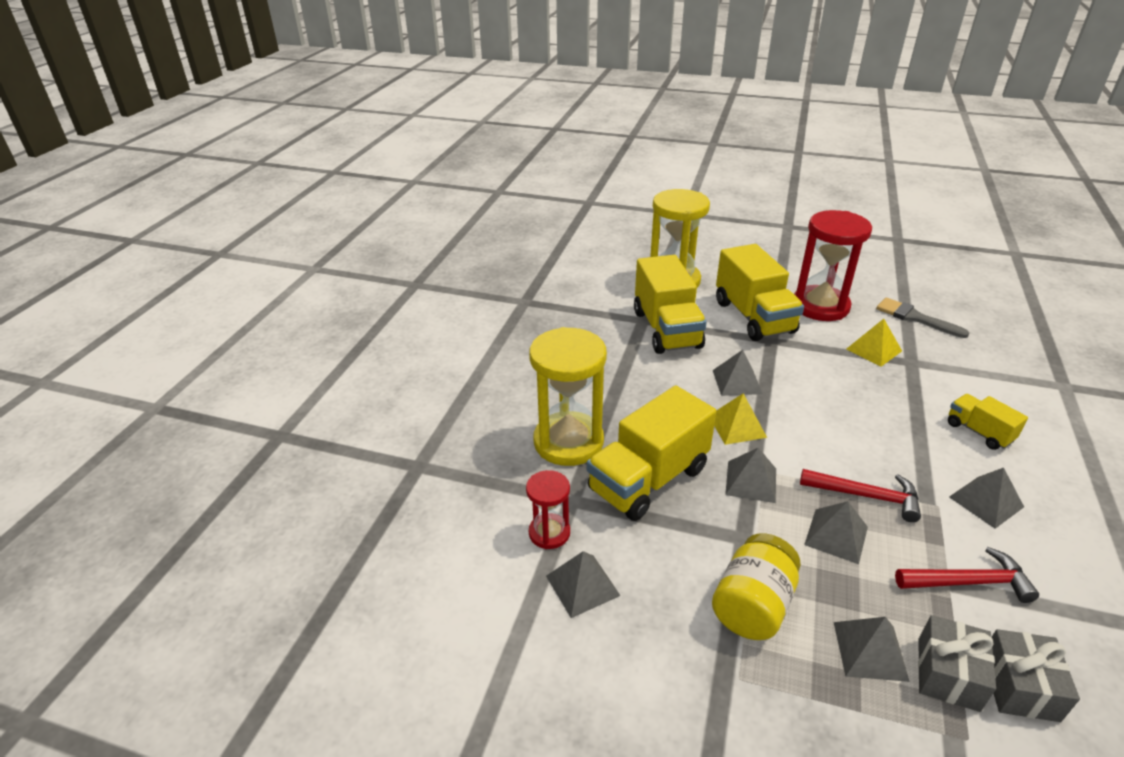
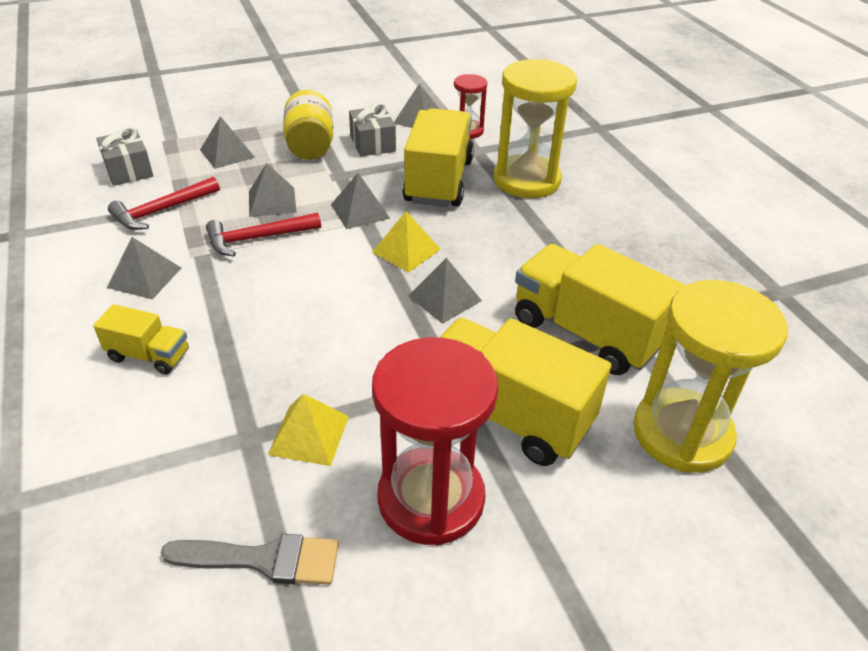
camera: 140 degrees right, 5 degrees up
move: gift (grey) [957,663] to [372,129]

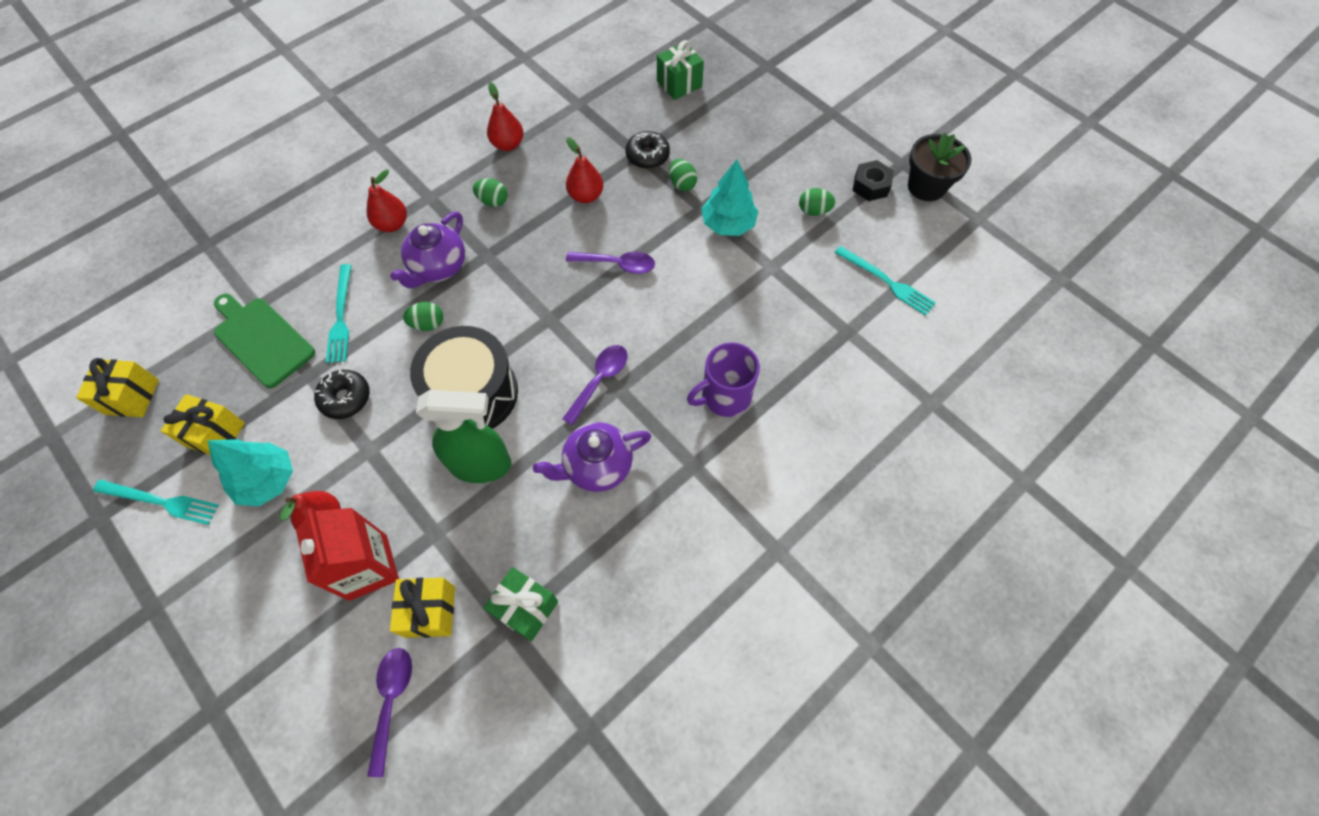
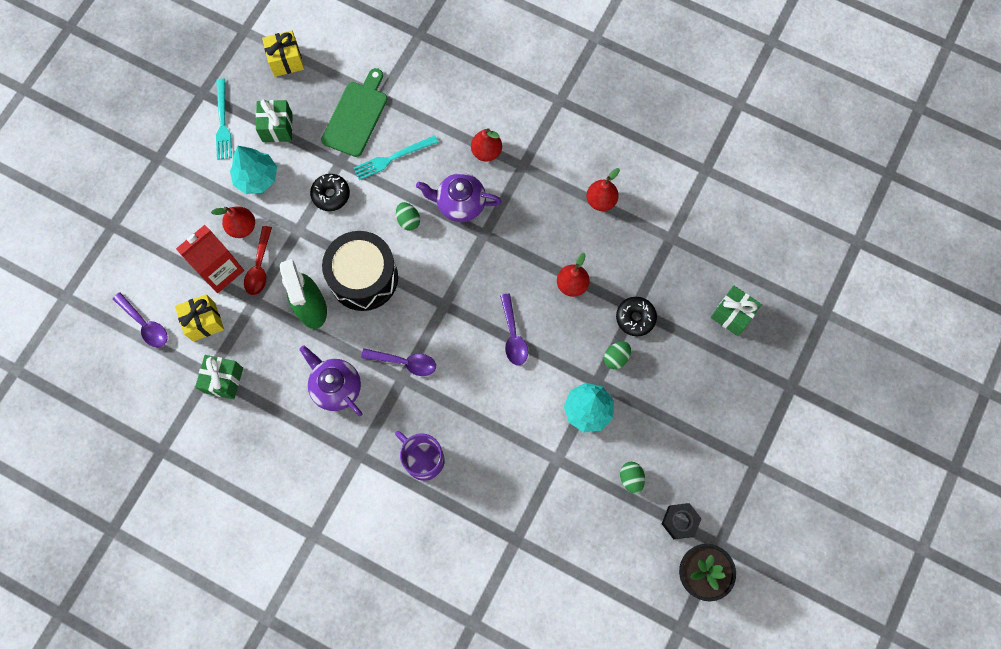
camera: 70 degrees right, 10 degrees up
delete: egg (green) [490,192]; fork (turquoise) [885,281]
insert: spoon (red) [258,260]
recolor: gift (yellow) [203,424] to gift (green) [274,121]
rotate: spoon (purple) [389,712] = [140,320] 60 degrees clockwise

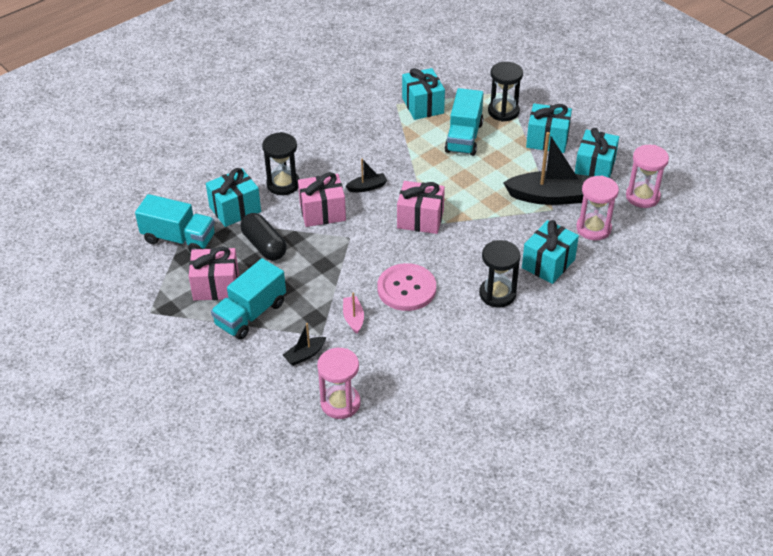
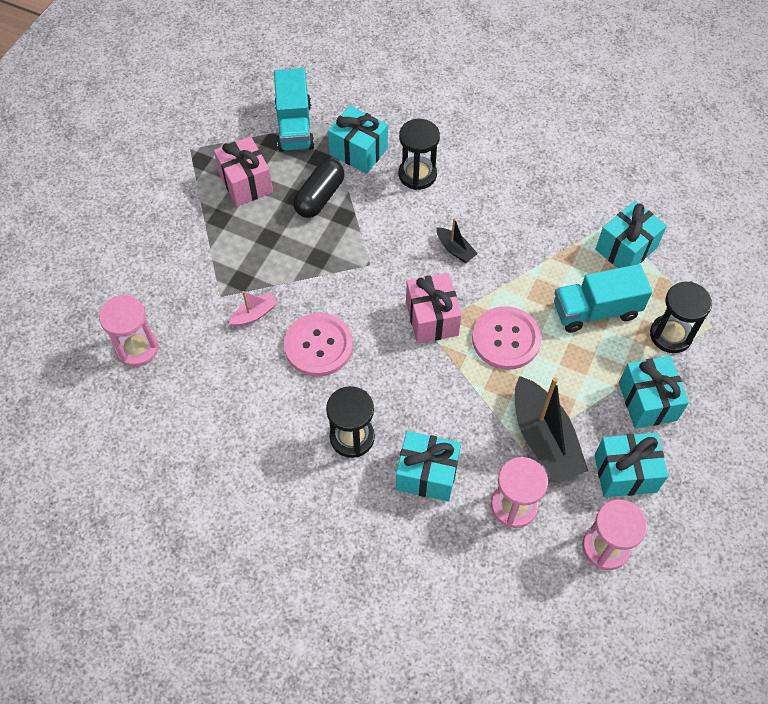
camera: 65 degrees right, 15 degrees up
delete: truck (turquoise) [248,299]; boat (black) [304,344]; gift (pink) [322,199]
insert: button (pink) [506,338]

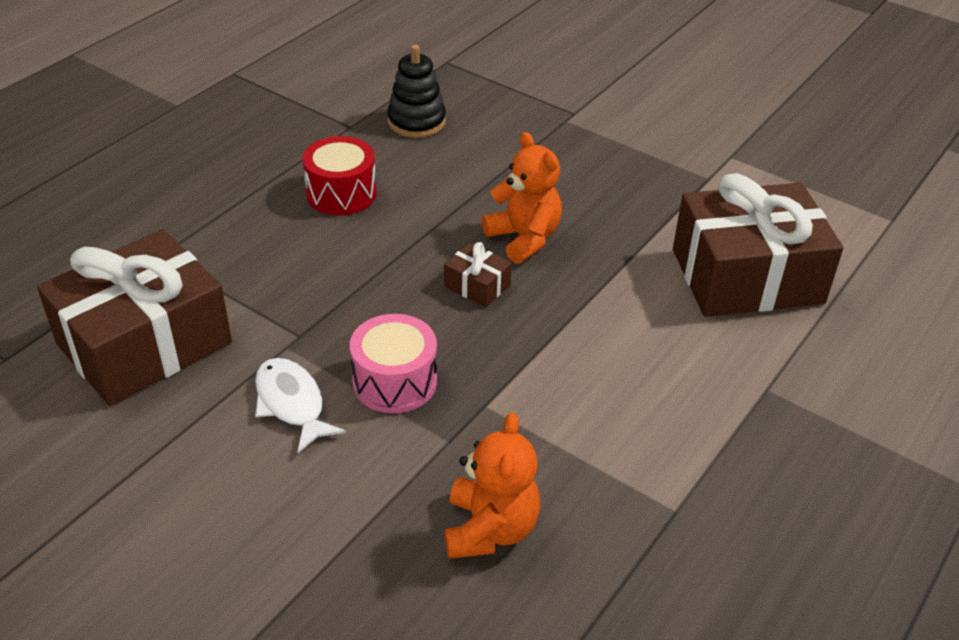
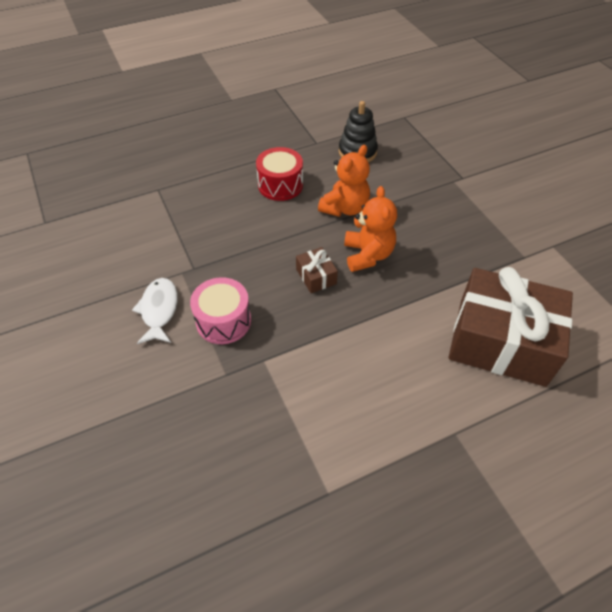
camera: 30 degrees right, 10 degrees up
delete: gift (brown) [134,317]
move: teddy bear (orange) [493,485] to [344,181]

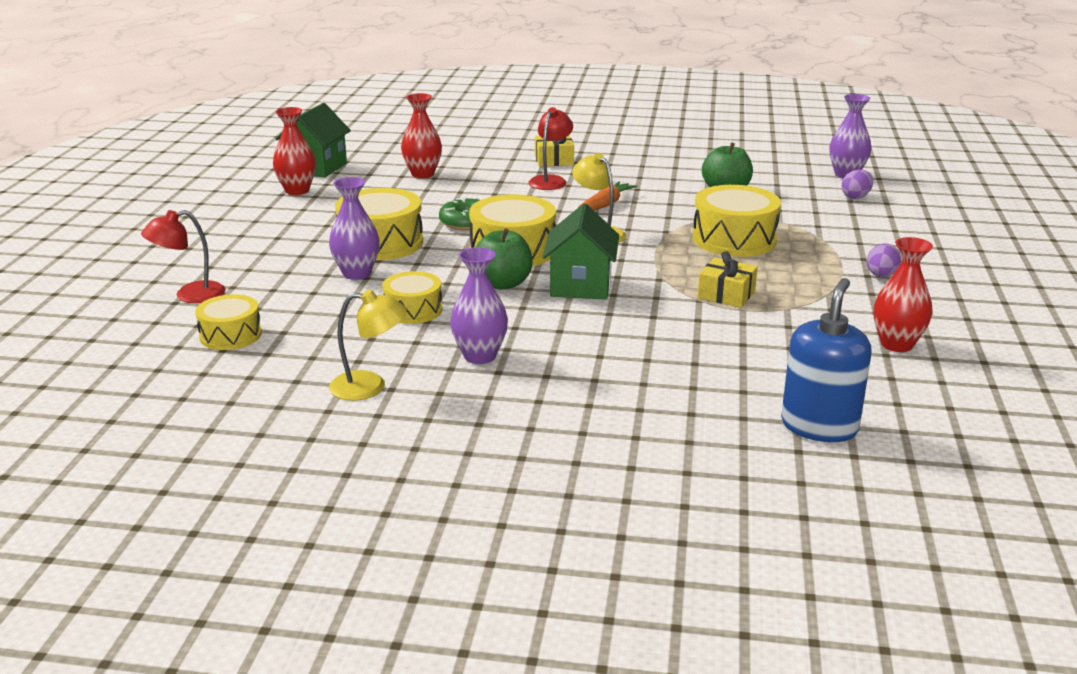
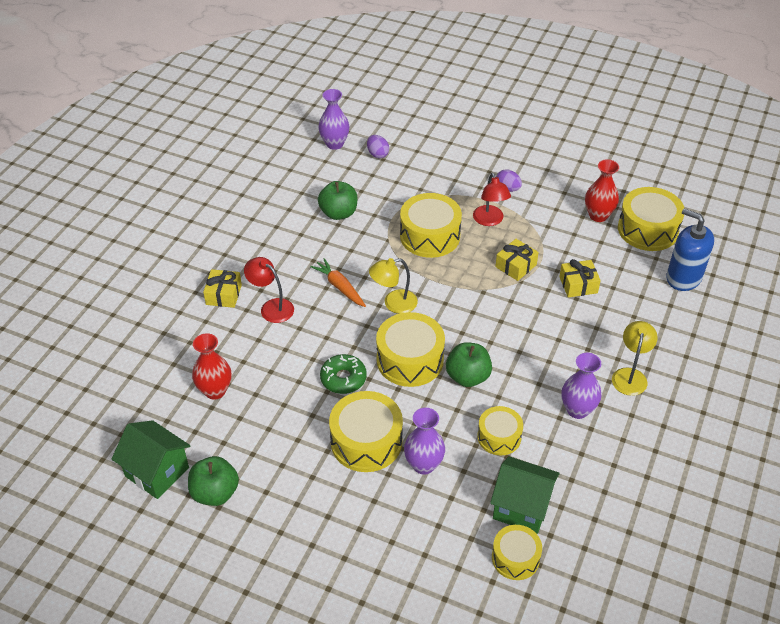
camera: 75 degrees left, 20 degrees up
insert: gift (yellow) [580,278]; drum (yellow) [651,219]
move: lamp (red) [183,256] to [492,199]; lamp (yellow) [368,345] to [635,358]; house (green) [581,252] to [525,495]
replace: vase (red) [294,151] to apple (green) [213,481]

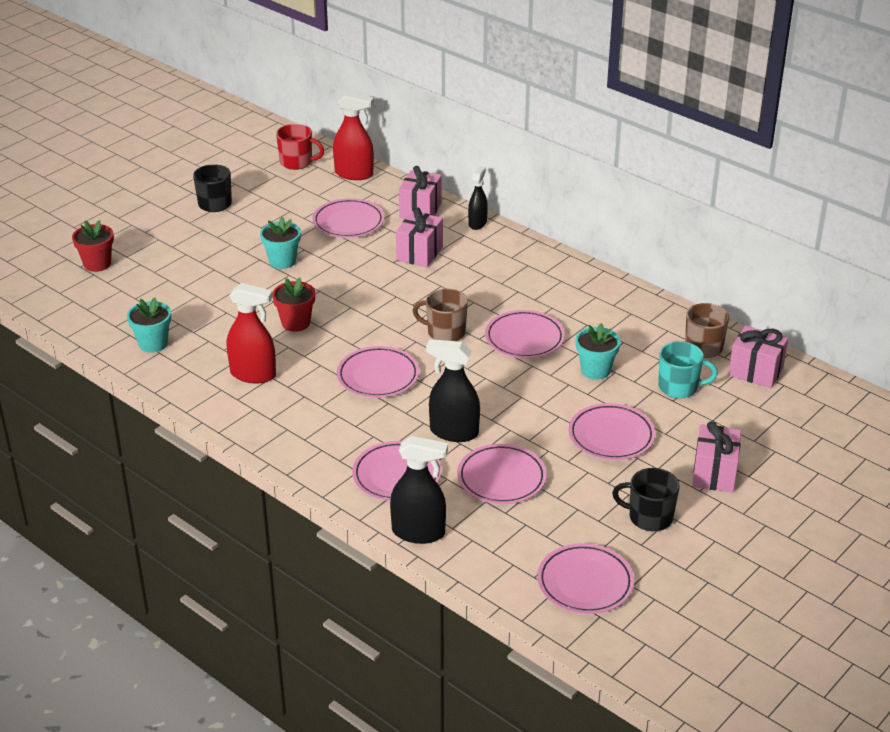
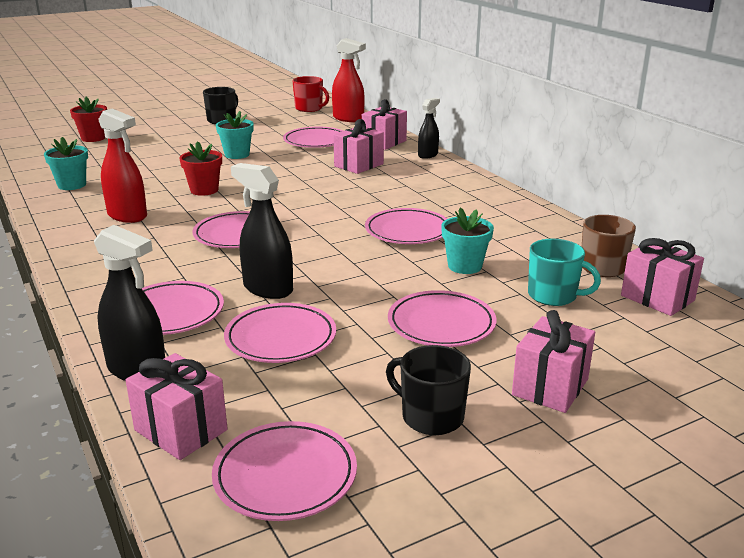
camera: 20 degrees right, 10 degrees down
delete: mug (brown) [440,315]
insert: gift (pink) [177,406]

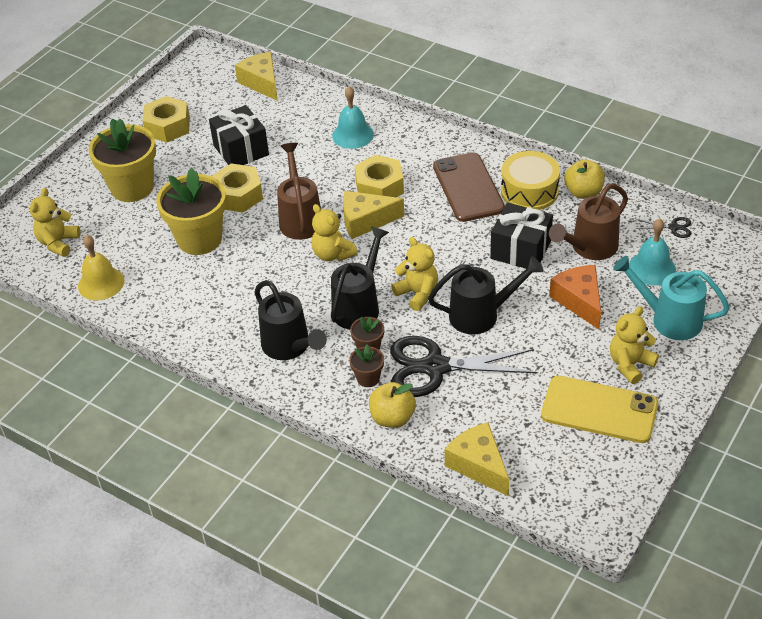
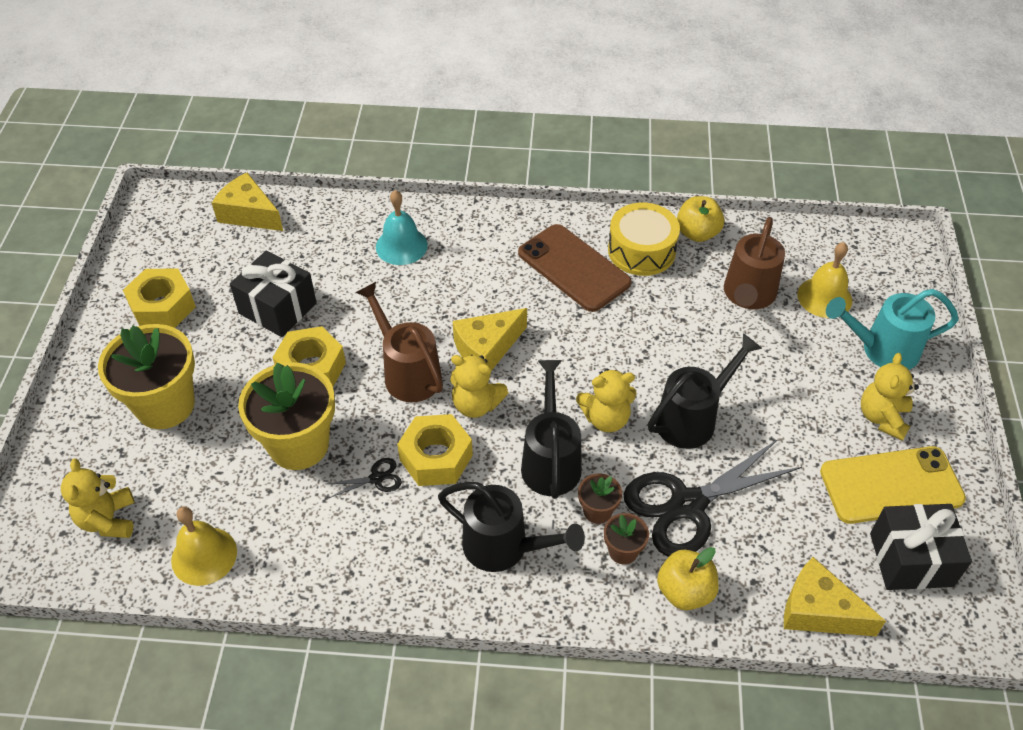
camera: 30 degrees left, 5 degrees up
delete: cheese (orange) [575,297]
move: nut (yellow) [379,176] to [435,450]; gift (black) [521,236] to [921,547]; scissors (black) [663,227] to [364,478]
recolor: bell (turquoise) [652,252] to bell (yellow) [824,280]
rotate: teddy bear (yellow) [414,274] = [606,400] 150 degrees clockwise

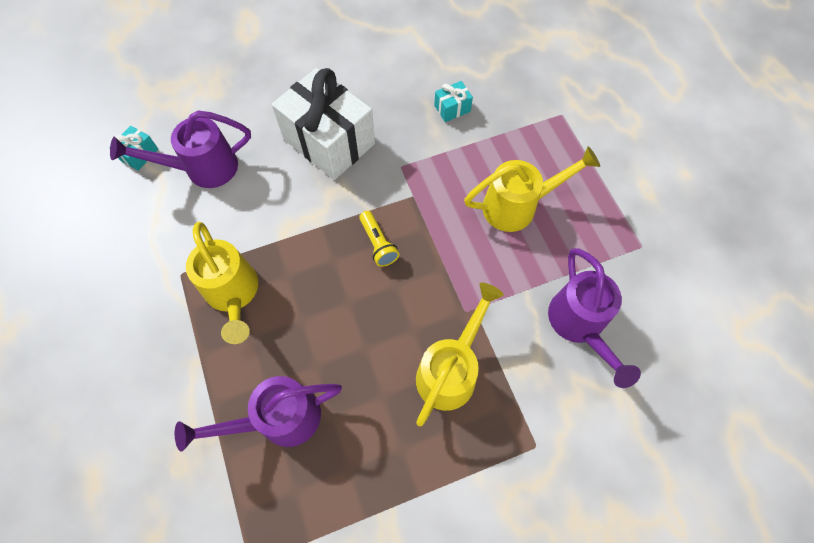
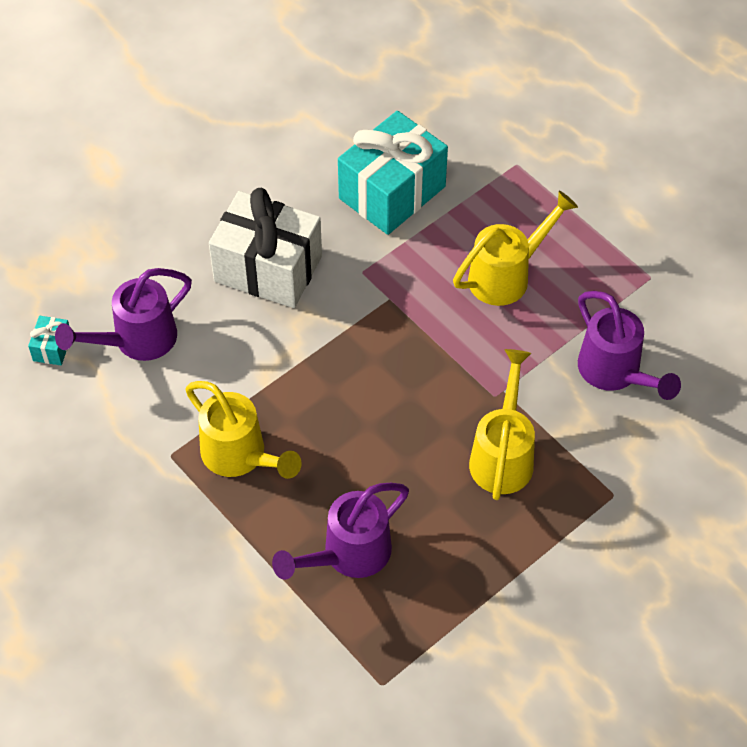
camera: 20 degrees left, 10 degrees down
delete: flashlight (yellow) [379,239]
resize: gift (turquoise) [453,101] = [393,173] x2.43

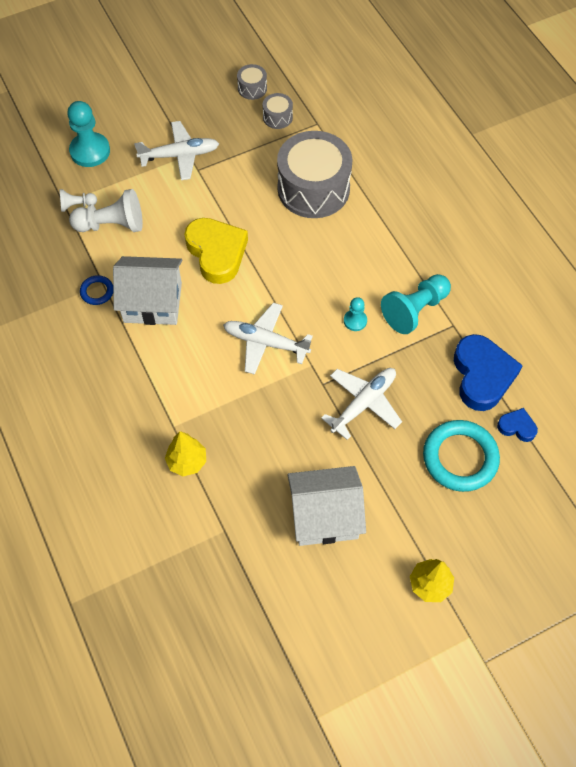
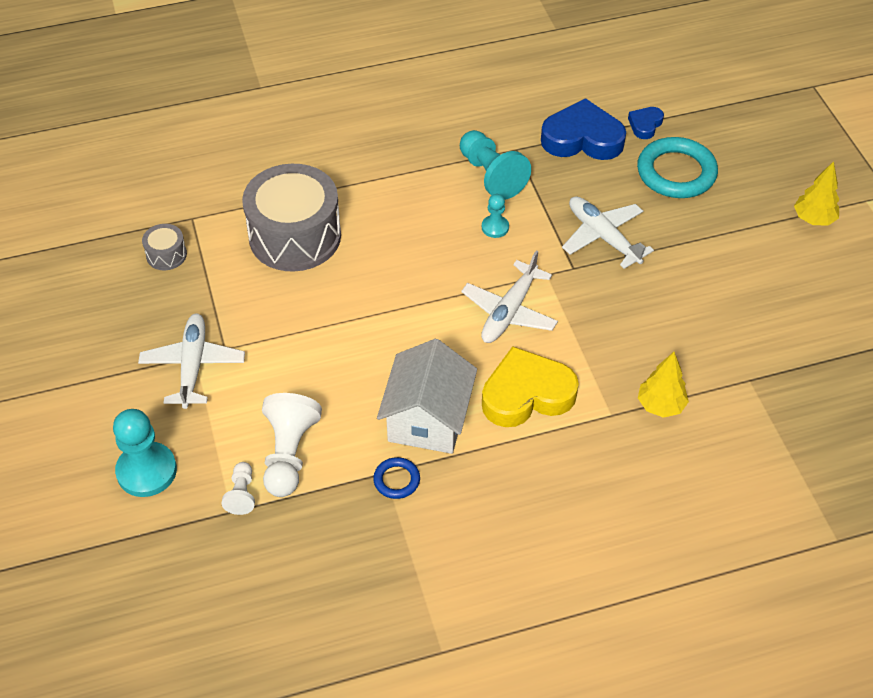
camera: 80 degrees left, 10 degrees down
delete: drum (grey) [252,82]; house (white) [326,506]
move: heart (yellow) [216,251] to [530,386]

